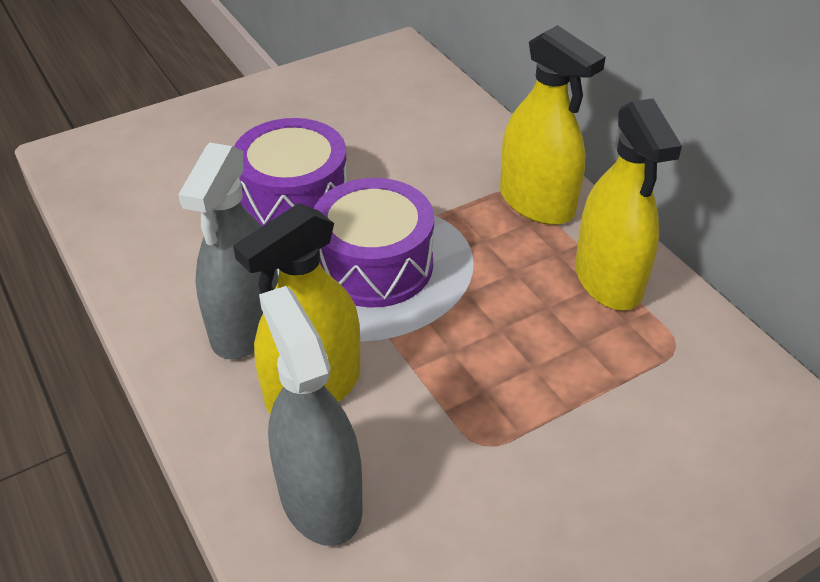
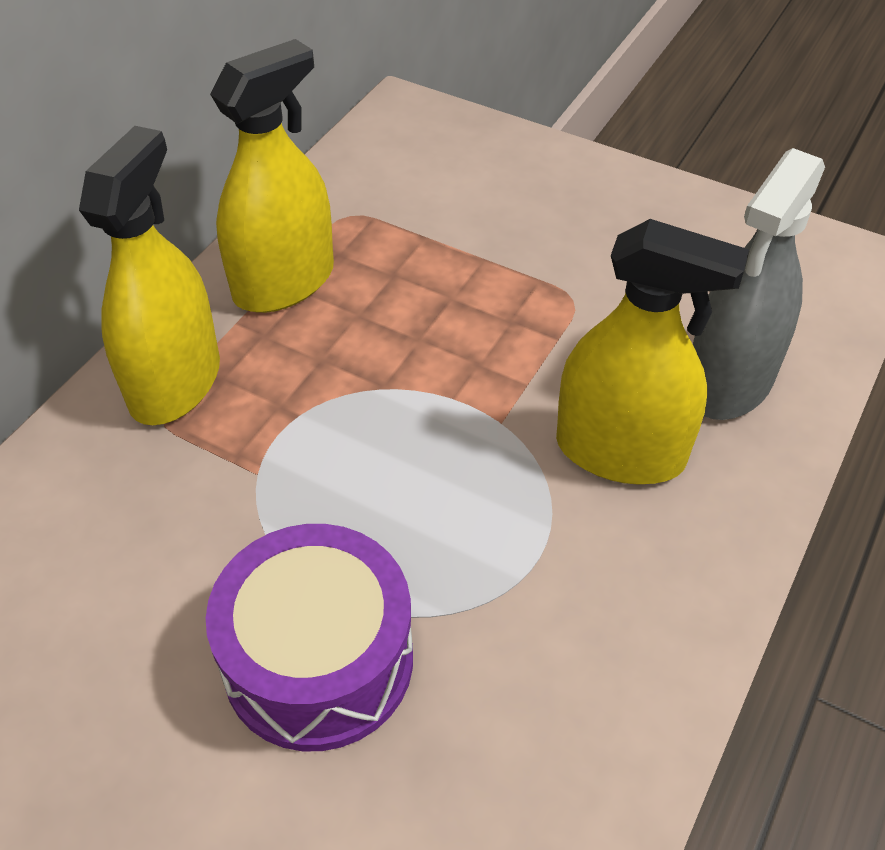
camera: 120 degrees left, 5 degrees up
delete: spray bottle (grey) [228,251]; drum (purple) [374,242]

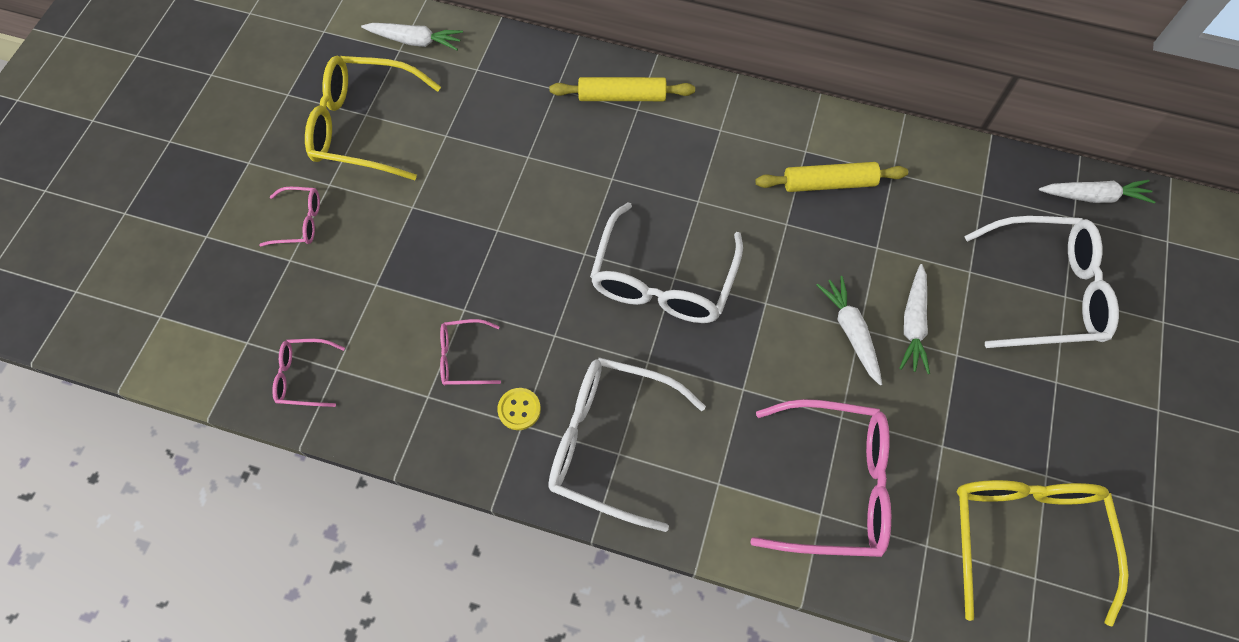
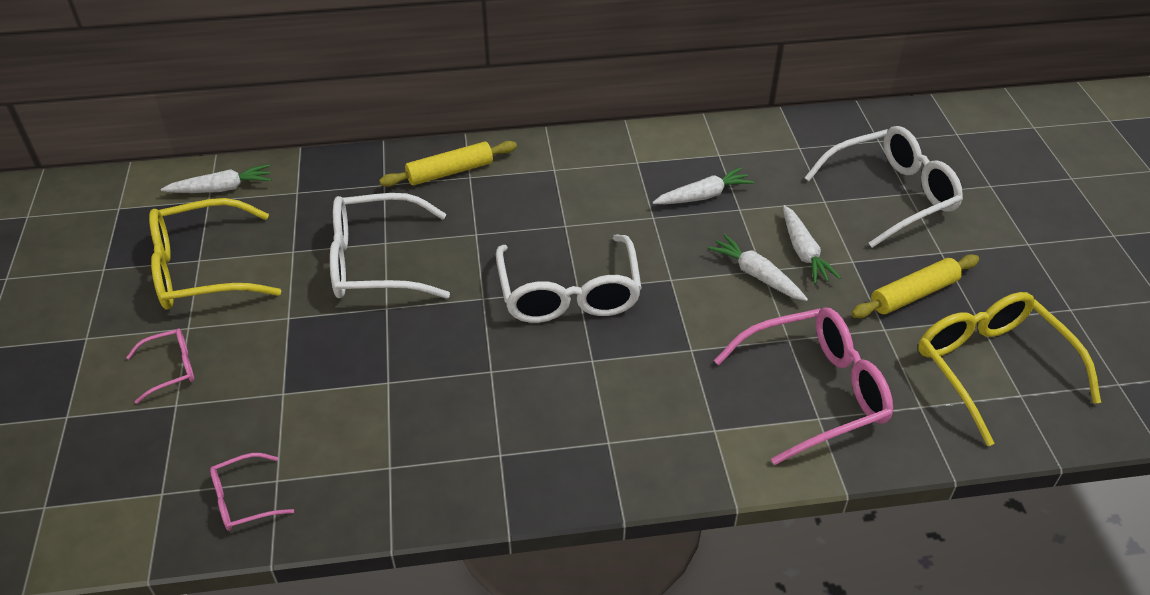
camera: 25 degrees left, 20 degrees down
delete: glasses (pink) [470,352]; button (yellow) [519,409]
move: glasses (white) [627,444] to [390,246]; rolling pin (yellow) [831,177] to [915,286]; carrot (white) [1097,191] to [703,185]

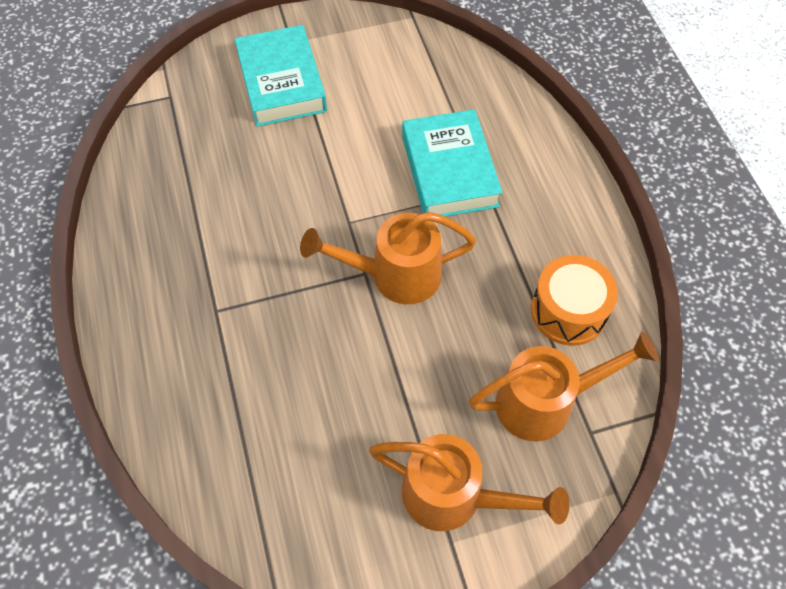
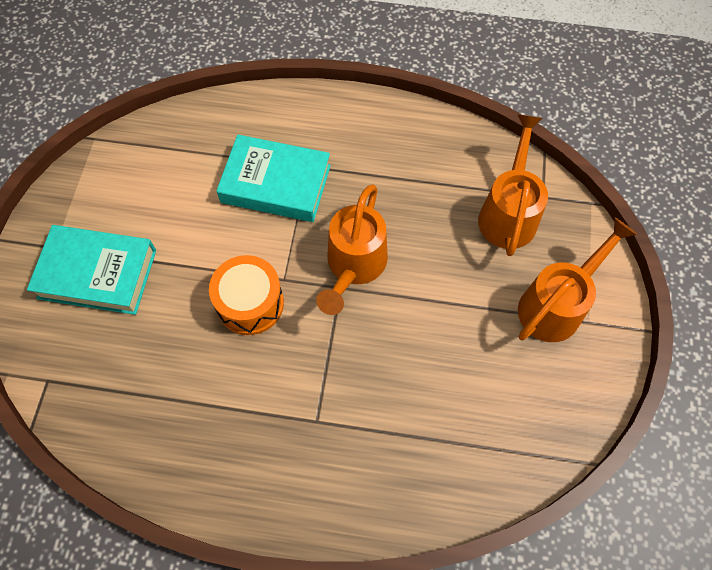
camera: 65 degrees left, 5 degrees up
move: drum (orange) [574,300] to [246,295]

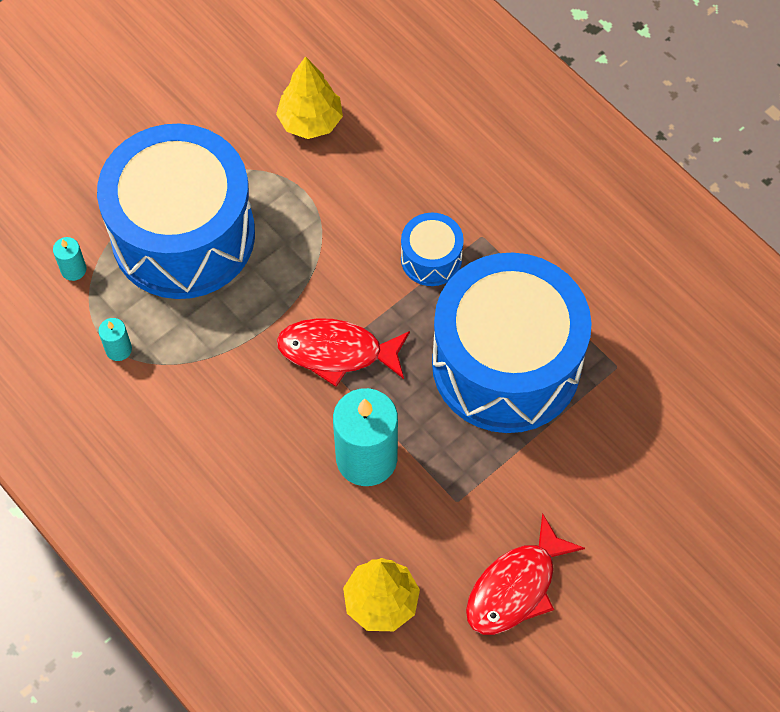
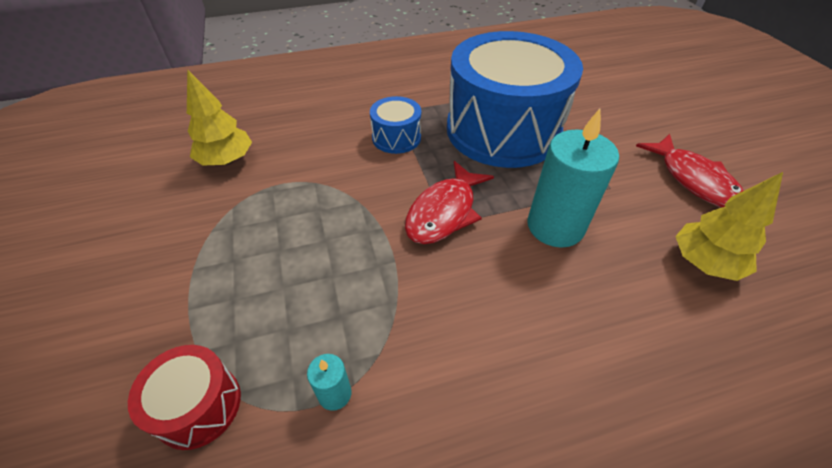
camera: 65 degrees left, 15 degrees down
delete: drum (blue) [176,211]
replace: candle (turquoise) [70,259] to drum (red) [184,397]

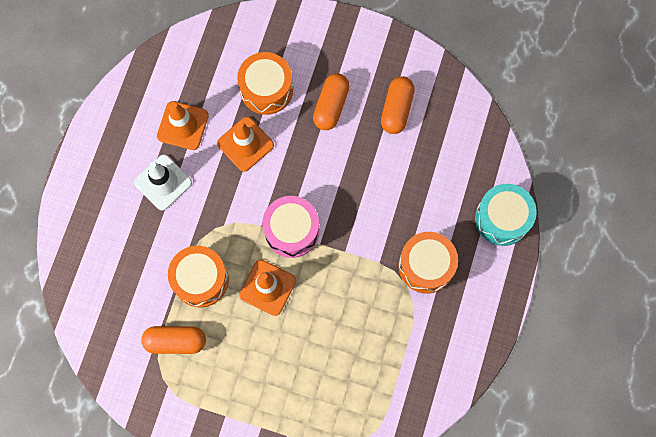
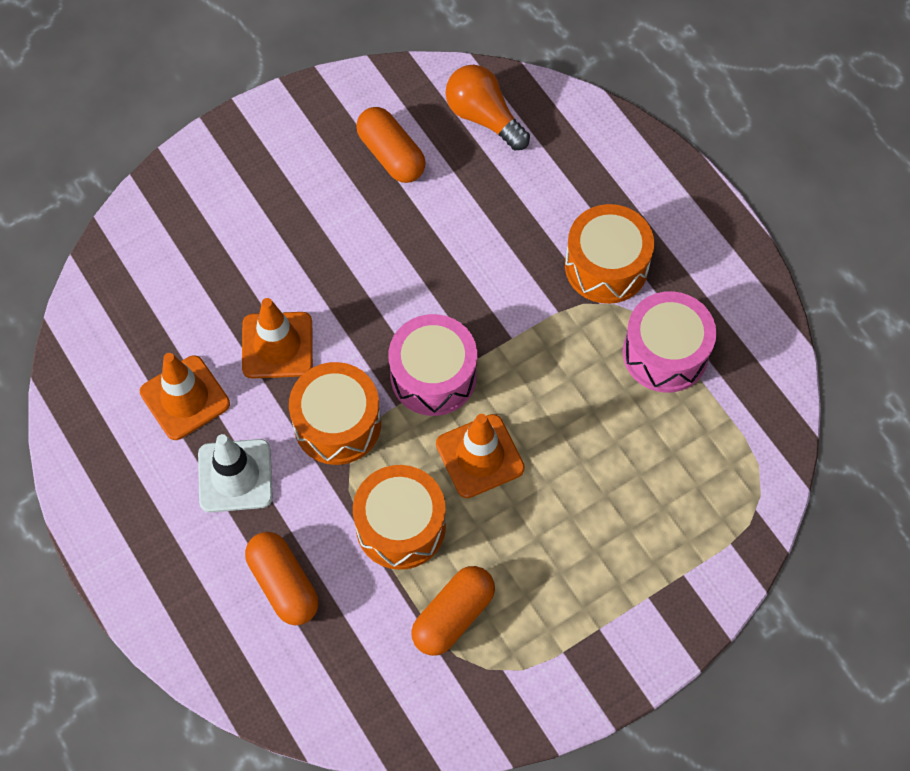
camera: 50 degrees left, 10 degrees down
delete: drum (turquoise) [506,215]
insert: light bulb (orange) [487,107]; drum (pink) [669,342]
move: drum (orange) [265,83] to [335,413]; capsule (orange) [331,101] to [282,578]

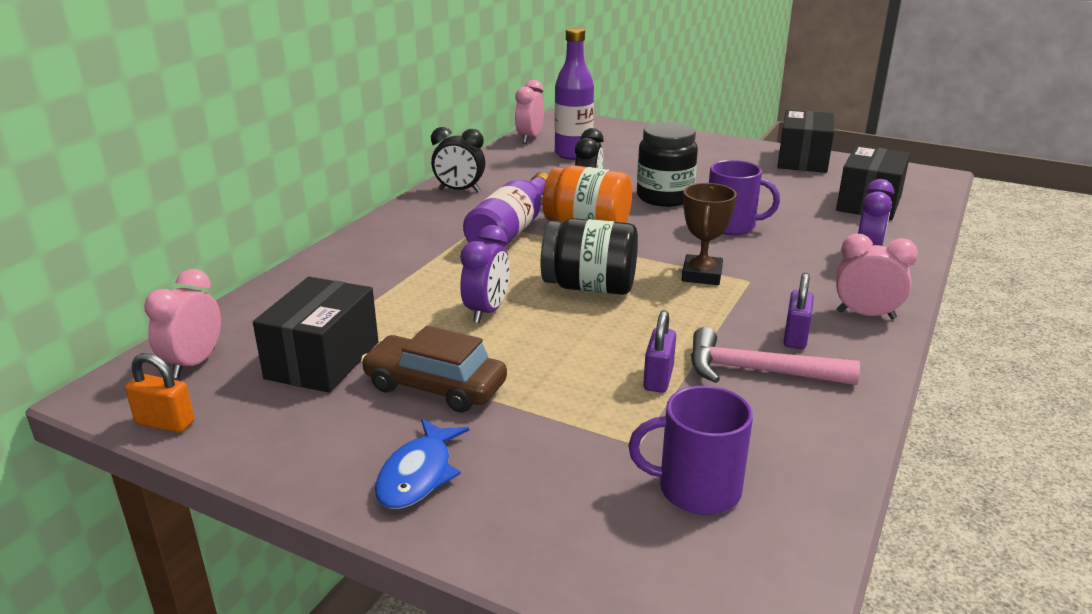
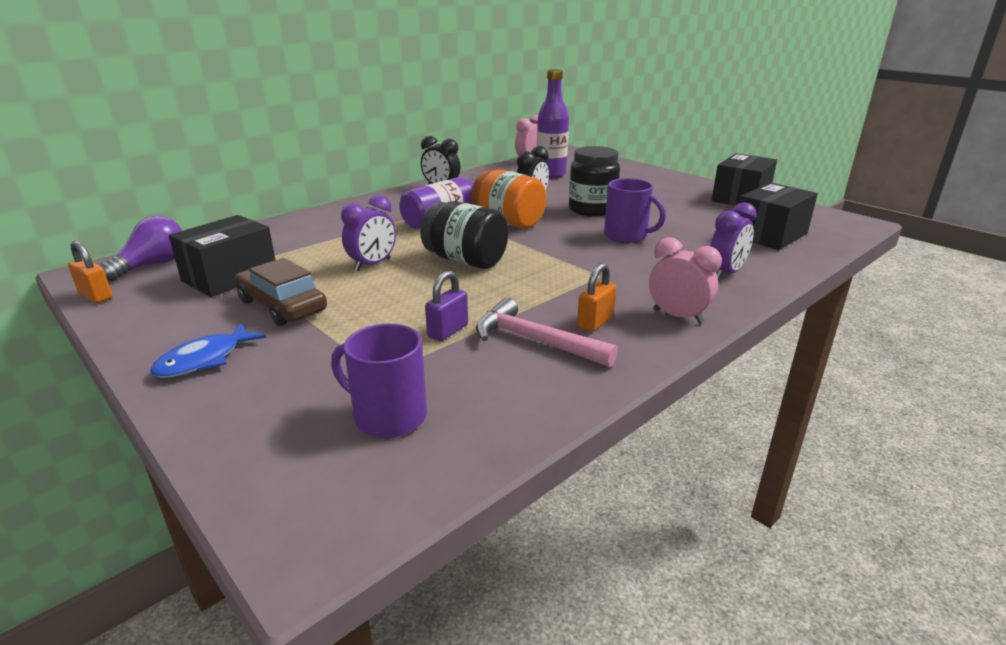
camera: 20 degrees right, 0 degrees up
delete: trophy (brown) [709,234]
replace: clock (pink) [182,323] to light bulb (purple) [141,248]
recolor: padlock (purple) [798,311] to padlock (orange) [597,297]

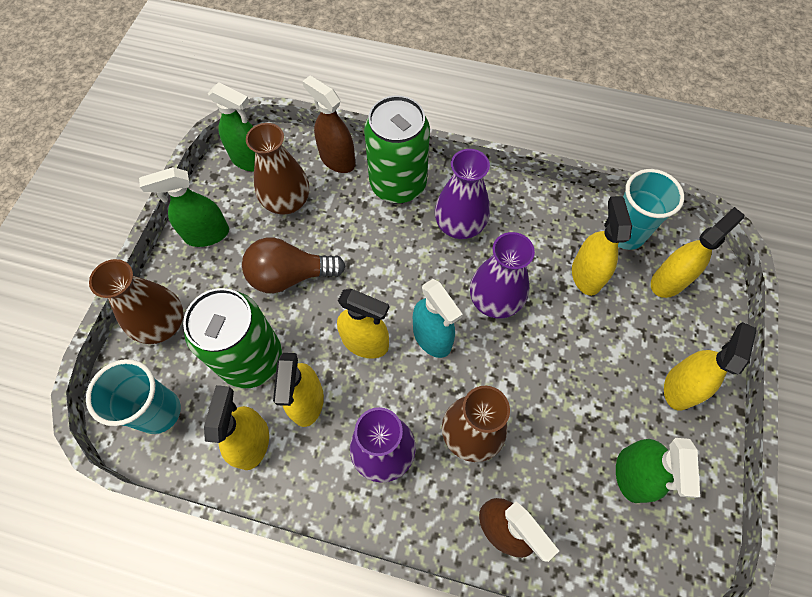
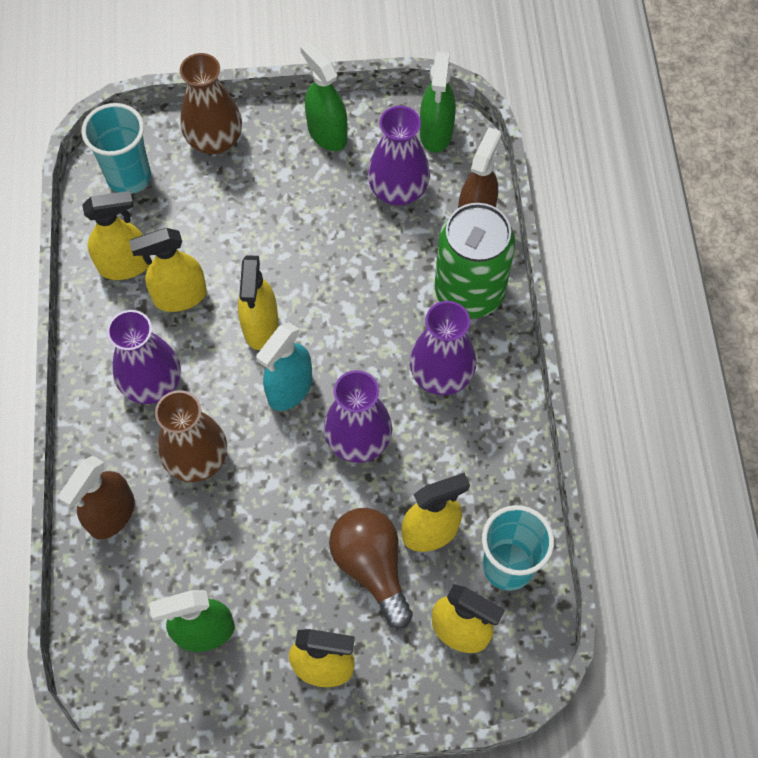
camera: 70 degrees right, 0 degrees up
delete: can (green) [232,338]
move: light bulb (brown) [293,265] to [371,568]
recolor: vase (brown) [277,169] to vase (purple) [399,155]

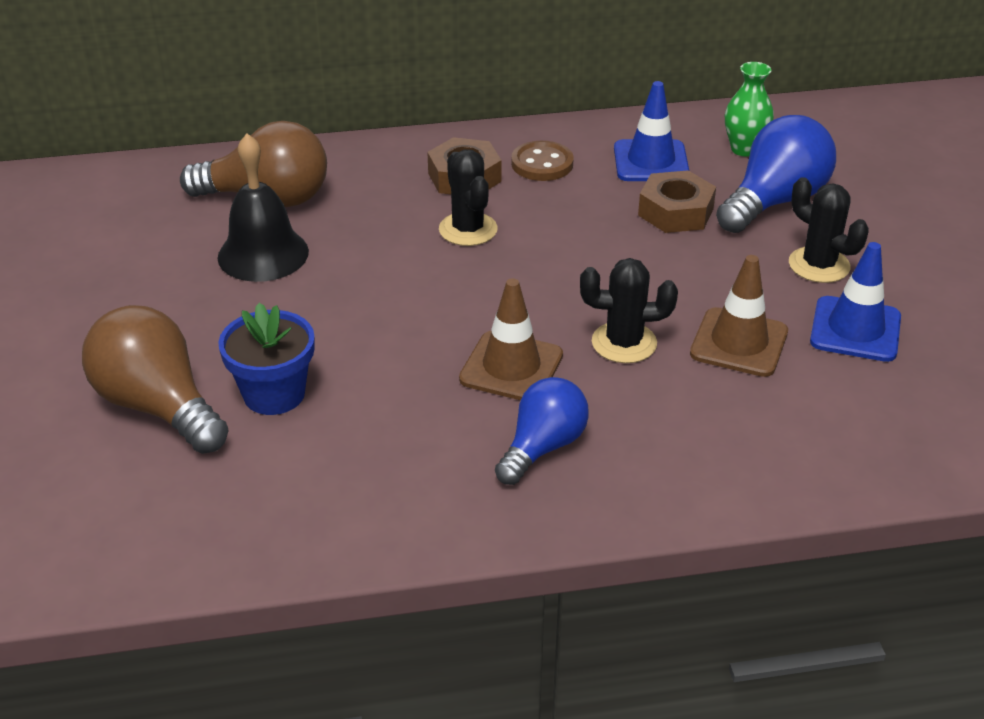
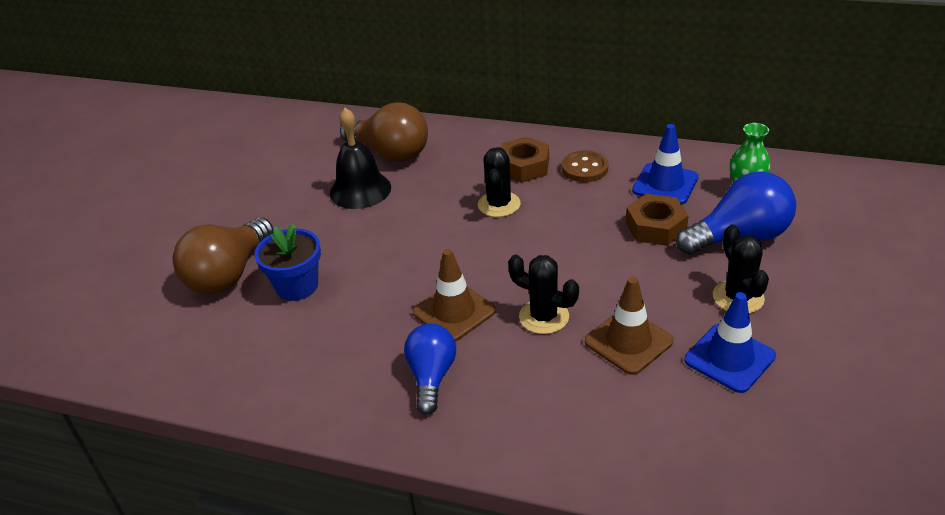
camera: 30 degrees right, 0 degrees up
rotate: light bulb (brown) [155,379] = [223,255] 135 degrees counterclockwise; light bulb (blue) [542,431] = [430,369] 60 degrees counterclockwise

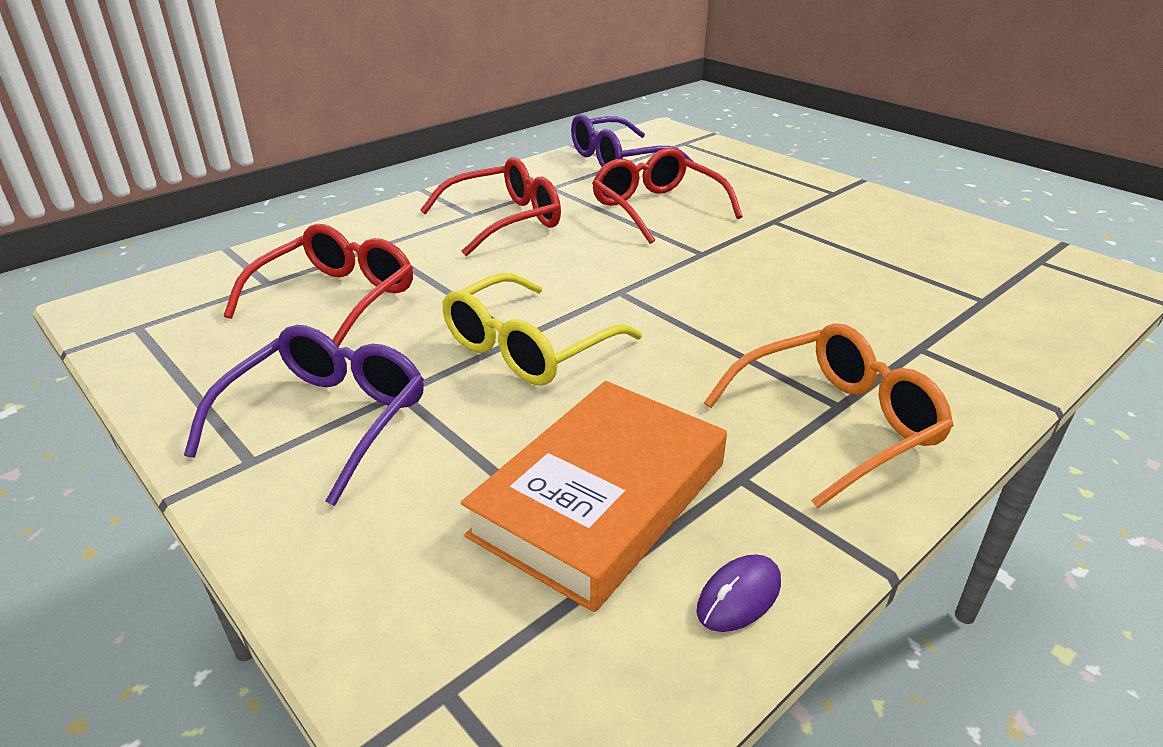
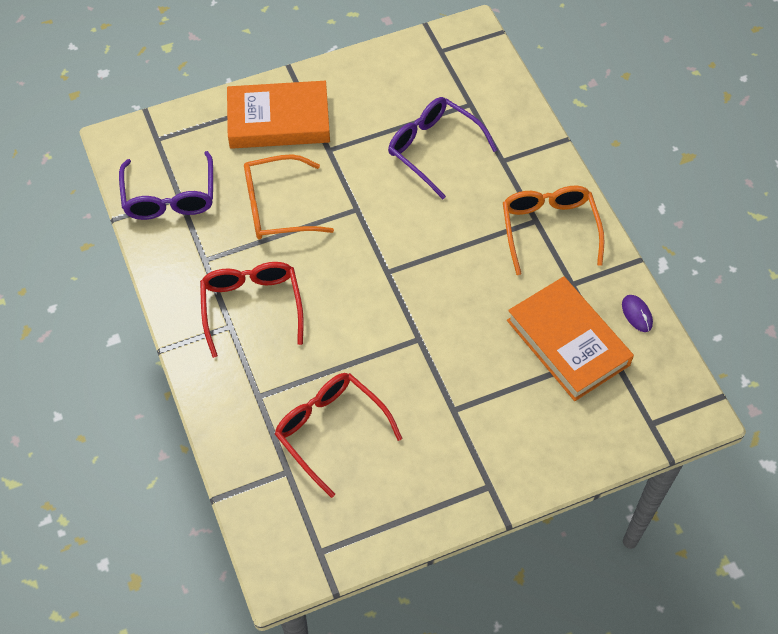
camera: 70 degrees left, 25 degrees up
delete: glasses (yellow) [542,329]
insert: book (orange) [278,115]
move: glasses (purple) [304,415] to [442,148]
recolor: glasses (red) [667,196] to glasses (orange) [289,197]

